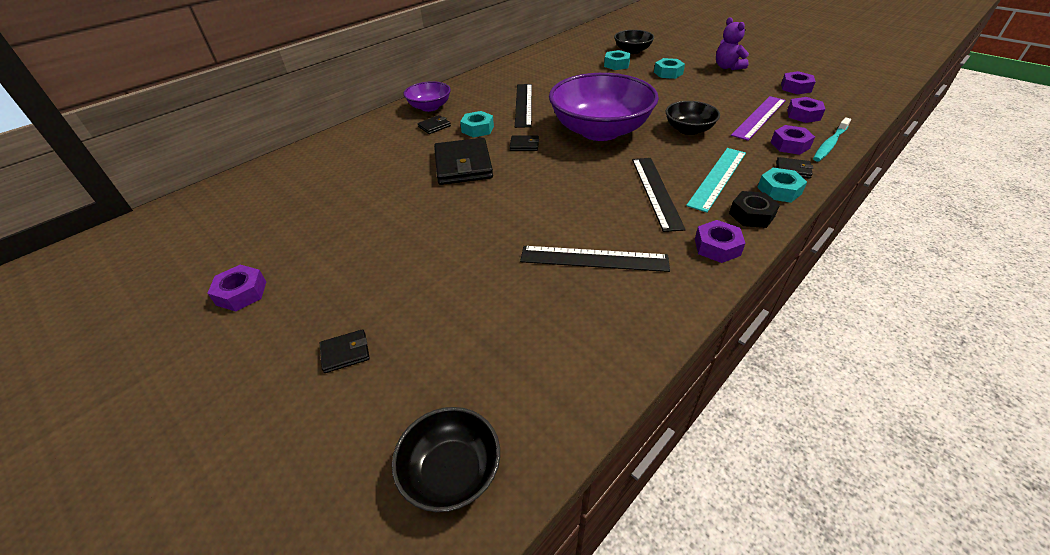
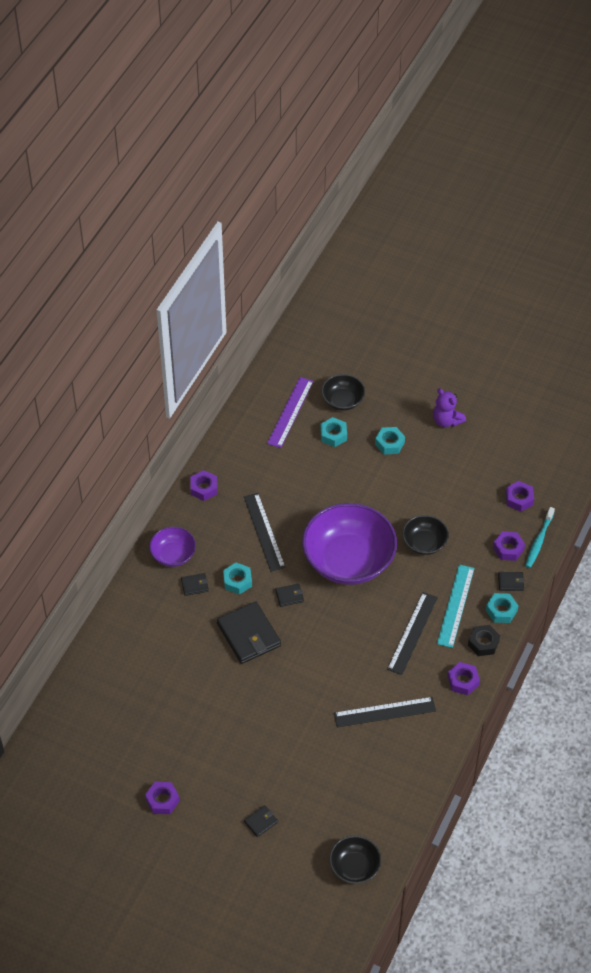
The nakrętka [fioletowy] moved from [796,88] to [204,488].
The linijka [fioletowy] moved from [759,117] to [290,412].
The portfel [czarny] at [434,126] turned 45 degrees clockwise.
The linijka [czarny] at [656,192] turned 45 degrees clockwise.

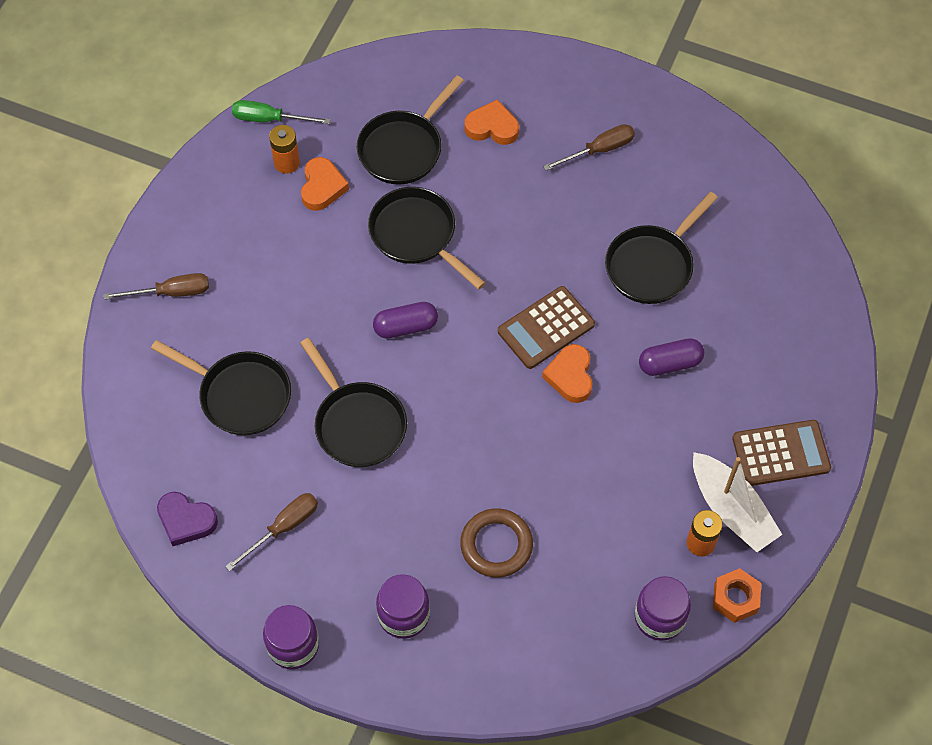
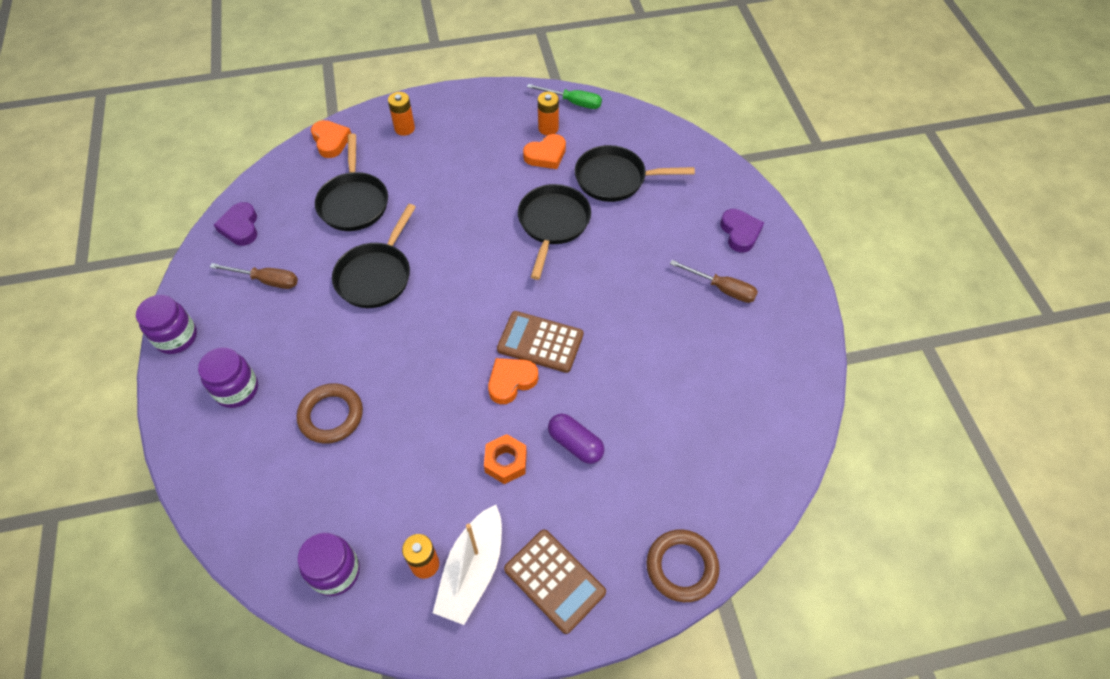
The serce [pomarańczowy] moved from [492,127] to [331,141].
The śrubokręt [zielony] at [269,119] turned 135 degrees clockwise.
The patelnia [czarny] at [652,265] disappeared.
The śrubokręt [brązowy] at [171,292] was replaced by the bateria [pomarańczowy] at [404,128].
The kapsułka [fioletowy] at [406,327] disappeared.
The nakrętka [pomarańczowy] moved from [735,598] to [506,462].
The serce [fioletowy] at [740,233] appeared.
The pierścień [brązowy] at [681,567] appeared.

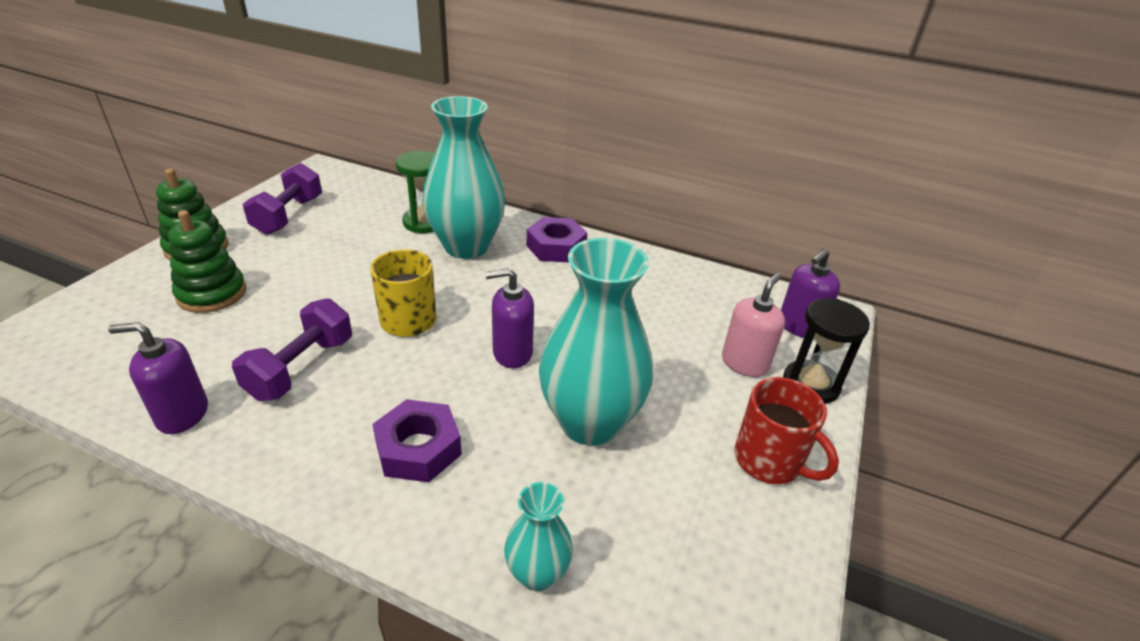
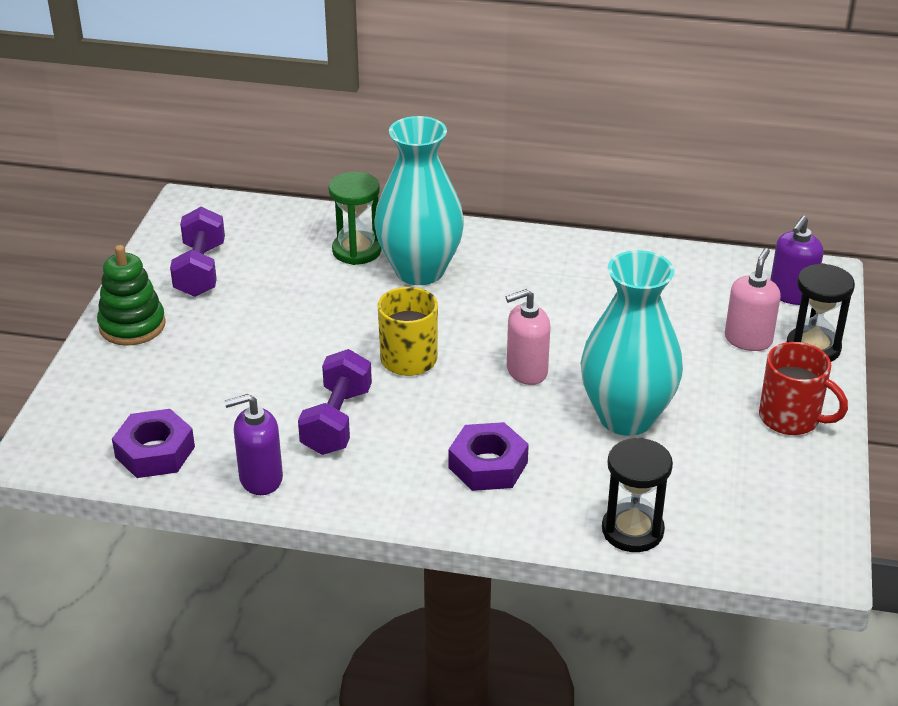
The zabawka nakładanka [zielony] at [212,294] disappeared.
The nakrętka [fioletowy] moved from [556,247] to [155,452].
The dozownik mydła [fioletowy] at [512,353] became the dozownik mydła [różowy] at [526,371].
The wazon [turkusowy] at [537,573] was replaced by the klepsydra [czarny] at [632,530].

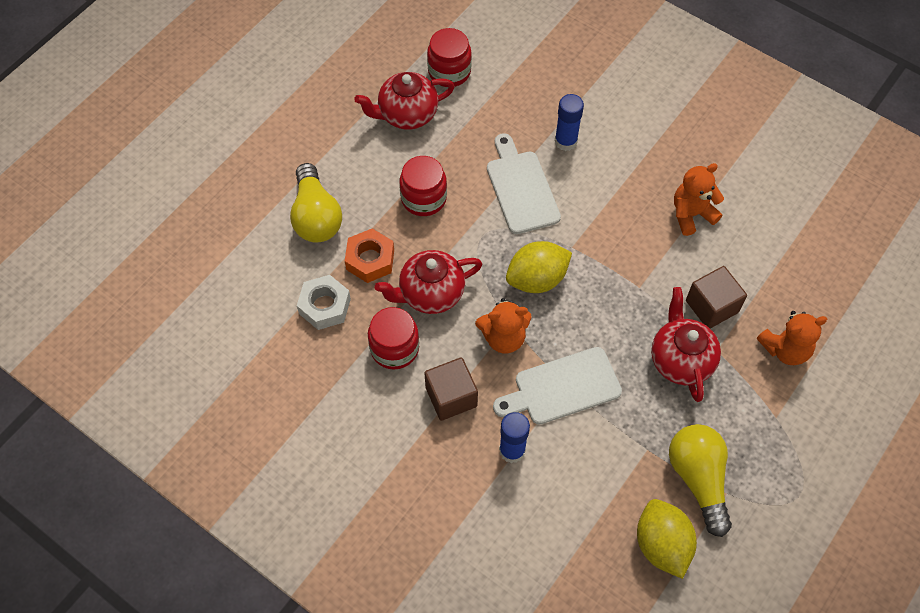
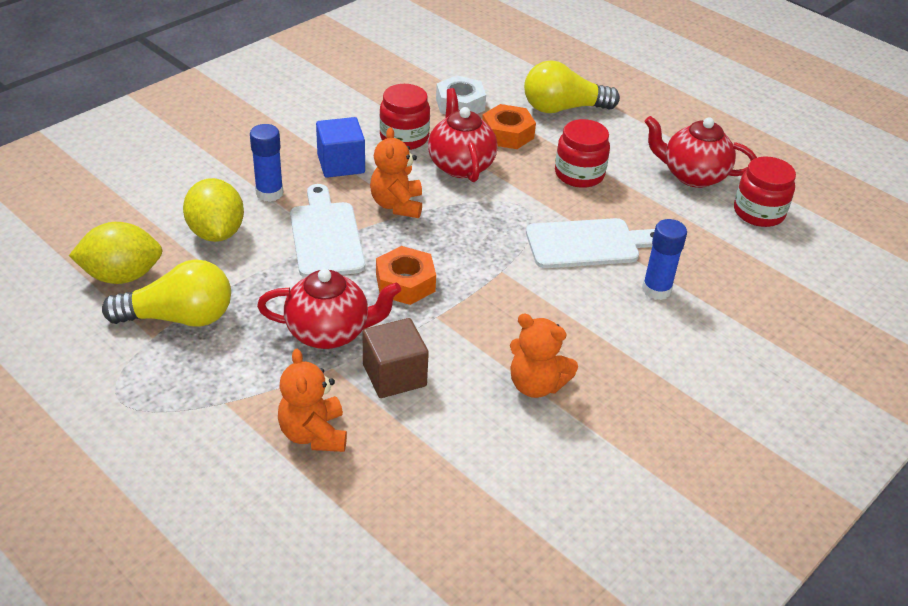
The imbryk [czerwony] at [407,115] turned 60 degrees counterclockwise.
The miś [pomarańczowy] at [691,214] turned 135 degrees clockwise.
The cytryna [żółty] moved from [537,279] to [216,233].
The sześcian [brązowy] at [451,397] became the sześcian [niebieski] at [341,164].
The nakrętka [pomarańczowy] at [405,283] appeared.

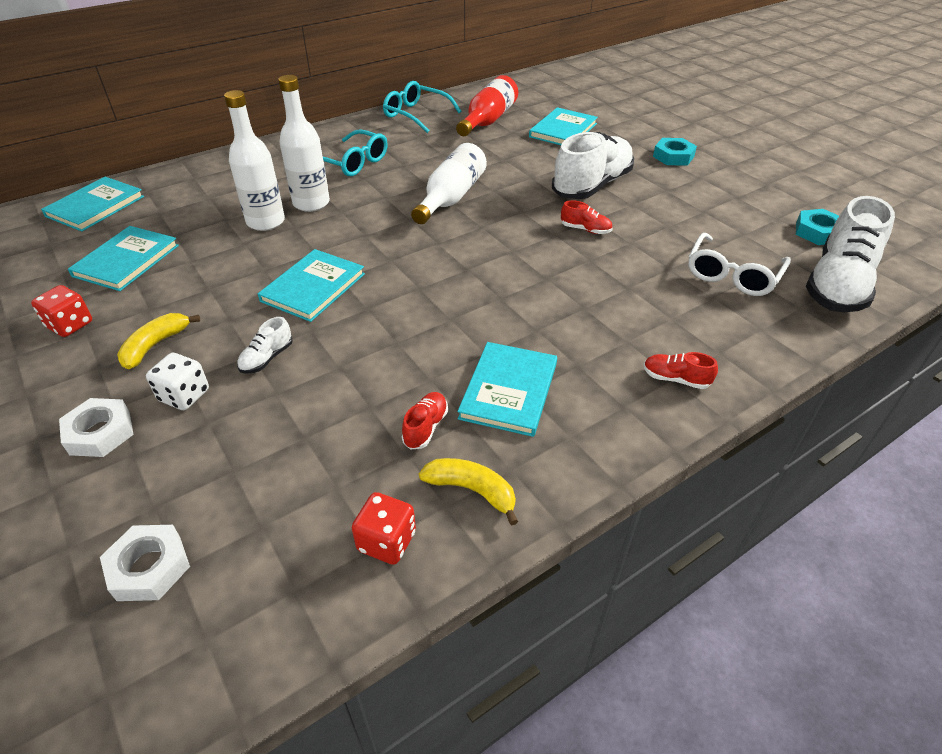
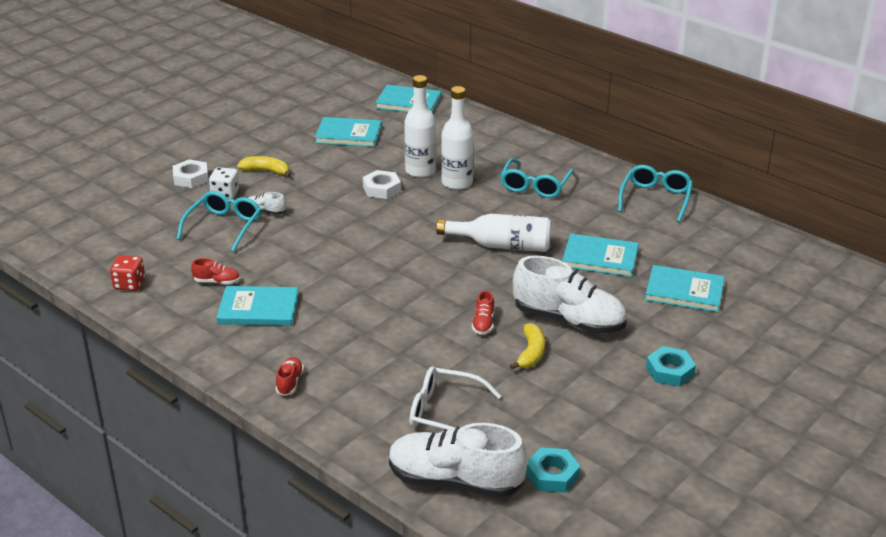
The butelka [czerwony] at [488,120] disappeared.
The książka [turkusowy] moved from [313,287] to [600,258].
The kostka do gry [czerwony] at [70,325] disappeared.
The banan [żółty] moved from [472,490] to [531,353].
The nakrętka [biały] moved from [149,567] to [381,189].
The okulary [turkusowy] at [224,226] appeared.

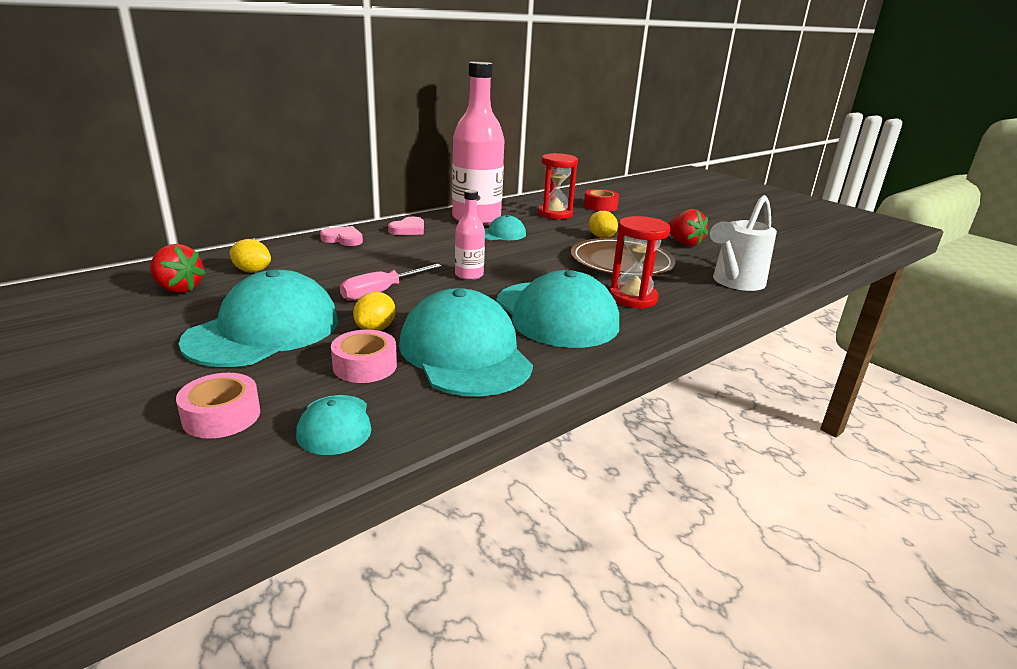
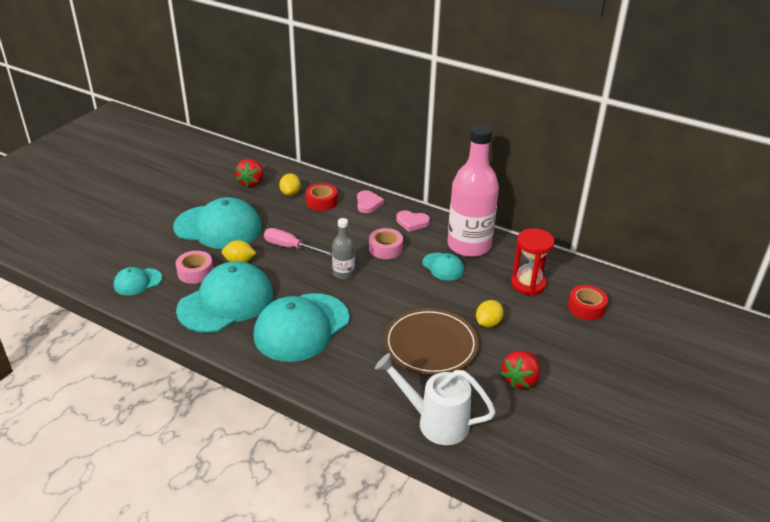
The butelka [różowy] at [469,275] became the butelka [szary] at [343,273].
The klepsydra [czerwony] at [632,298] disappeared.
The taśma klejąca [różowy] moved from [221,416] to [385,248].
The taśma klejąca [czerwony] at [321,202] appeared.

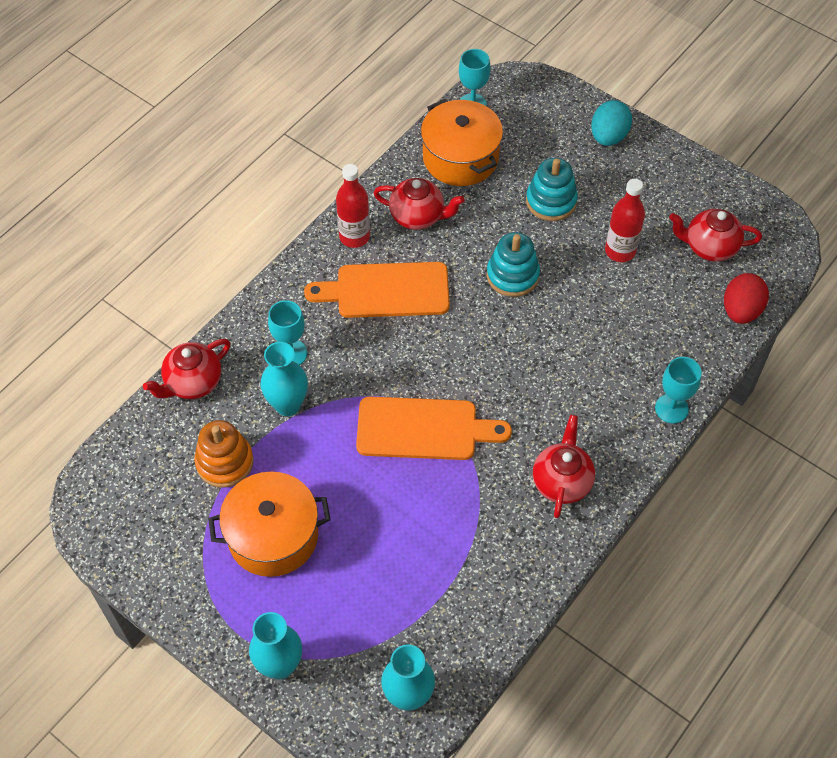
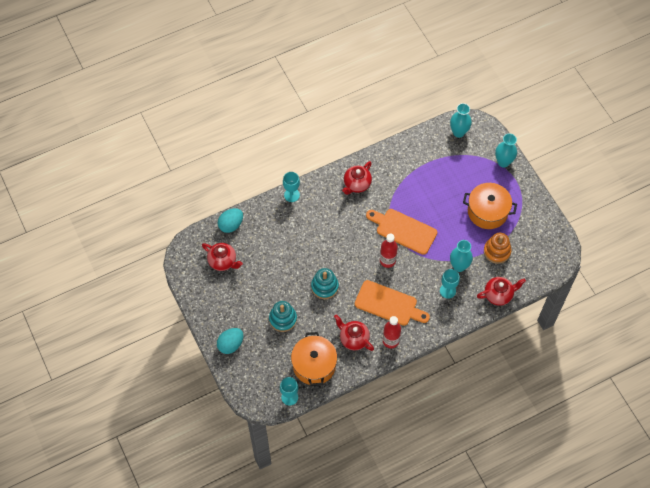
The butelka [czerwony] moved from [620,251] to [387,261].
The jajko [czerwony] at [741,311] became the jajko [turkusowy] at [231,225].

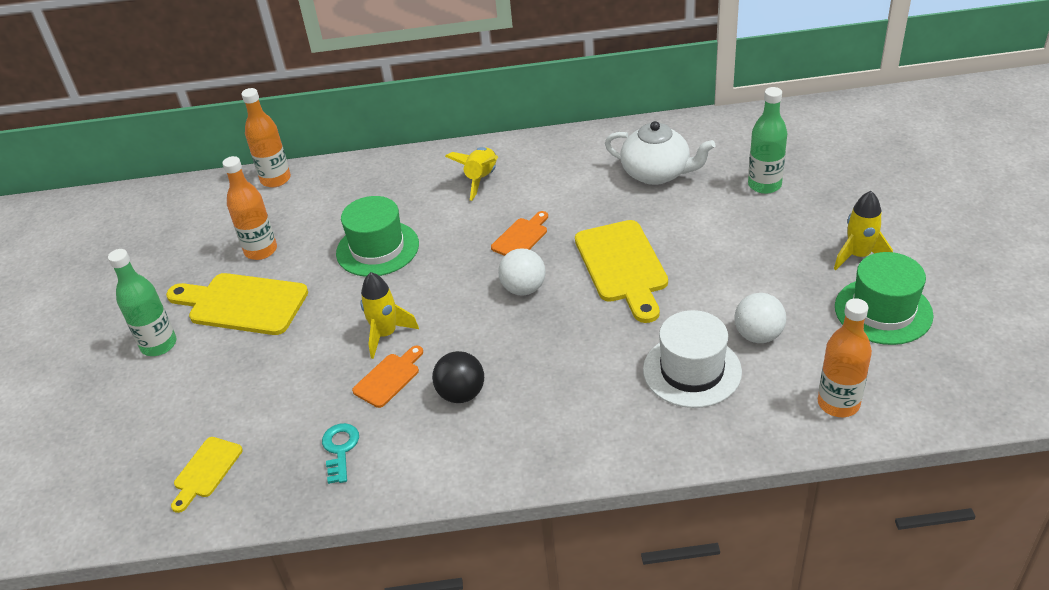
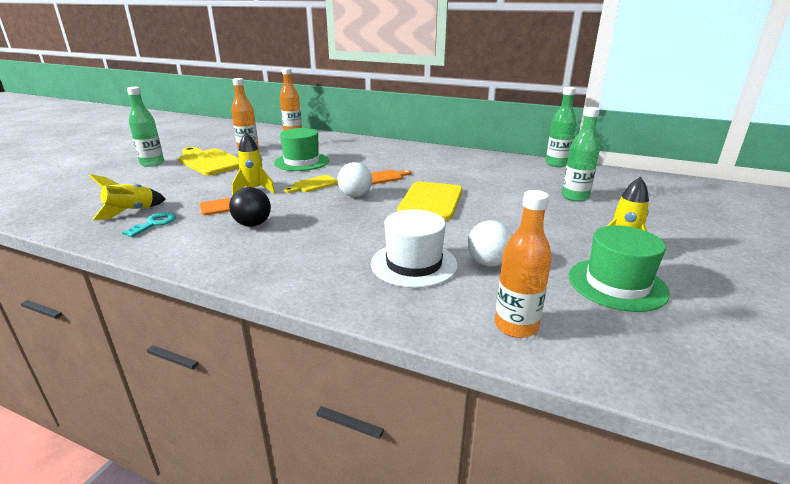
The imbryk [biały] at [656,173] disappeared.
The rakieta [żółty] moved from [481,179] to [131,212].
The deska do krojenia [żółty] moved from [206,471] to [313,185].
The butelka [zielony] at [556,164] appeared.

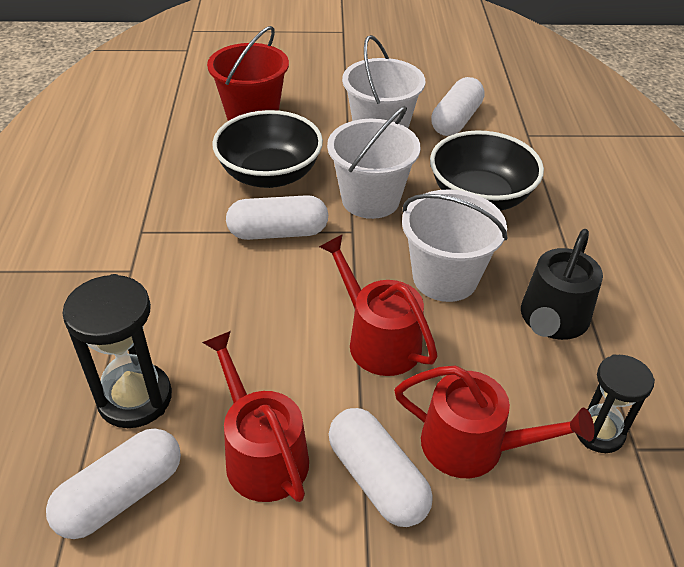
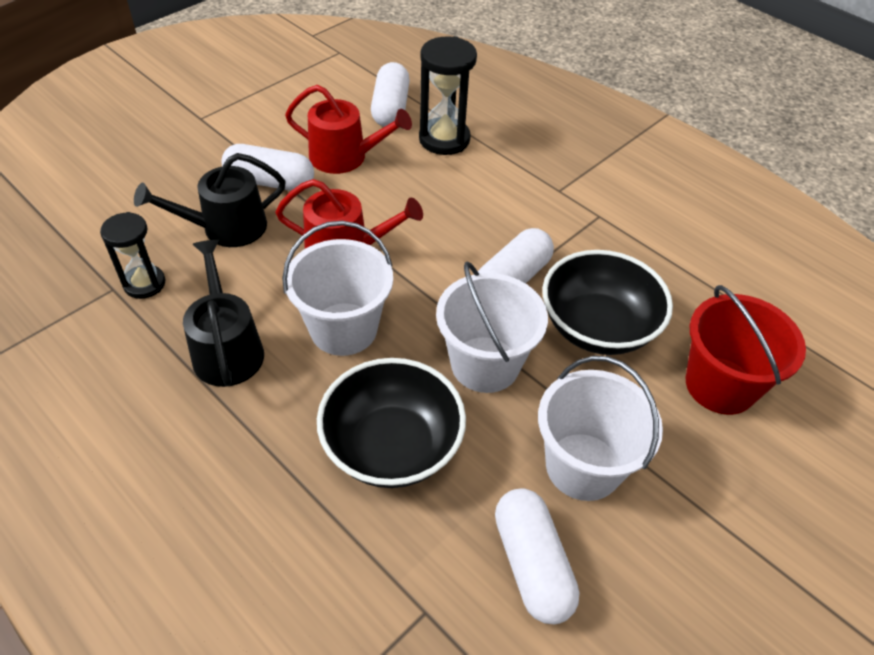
The konewka [czerwony] at [473,446] became the konewka [czarny] at [226,228].

